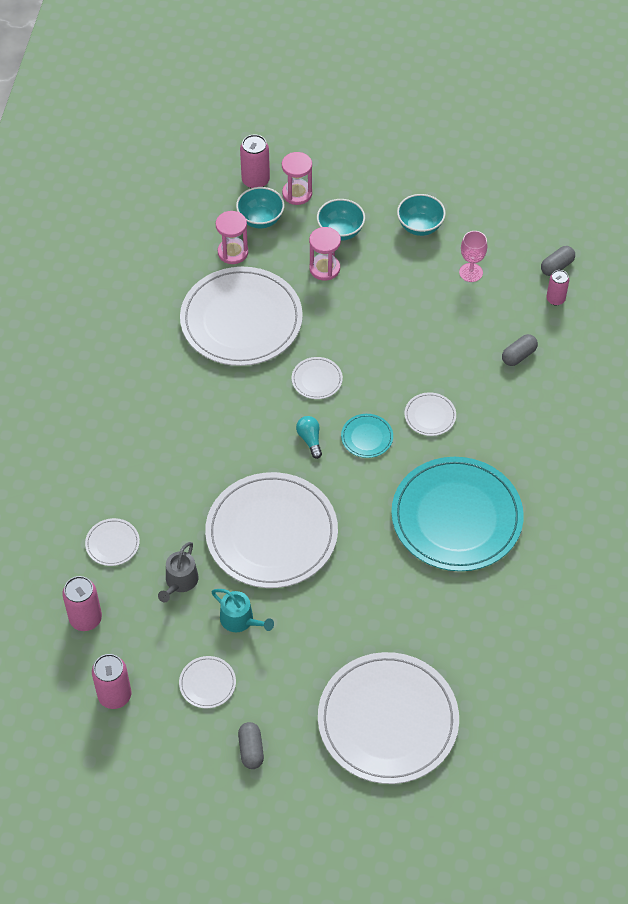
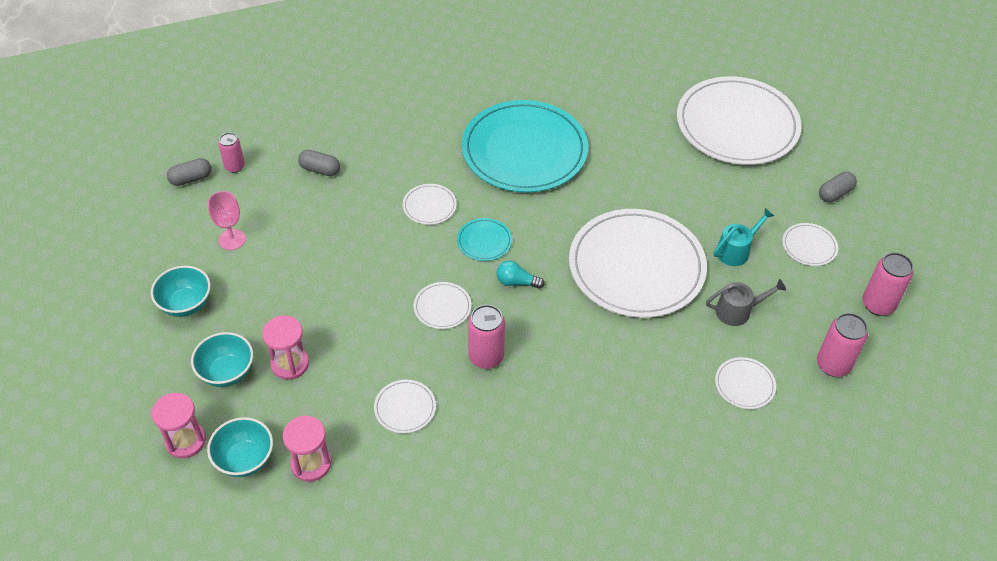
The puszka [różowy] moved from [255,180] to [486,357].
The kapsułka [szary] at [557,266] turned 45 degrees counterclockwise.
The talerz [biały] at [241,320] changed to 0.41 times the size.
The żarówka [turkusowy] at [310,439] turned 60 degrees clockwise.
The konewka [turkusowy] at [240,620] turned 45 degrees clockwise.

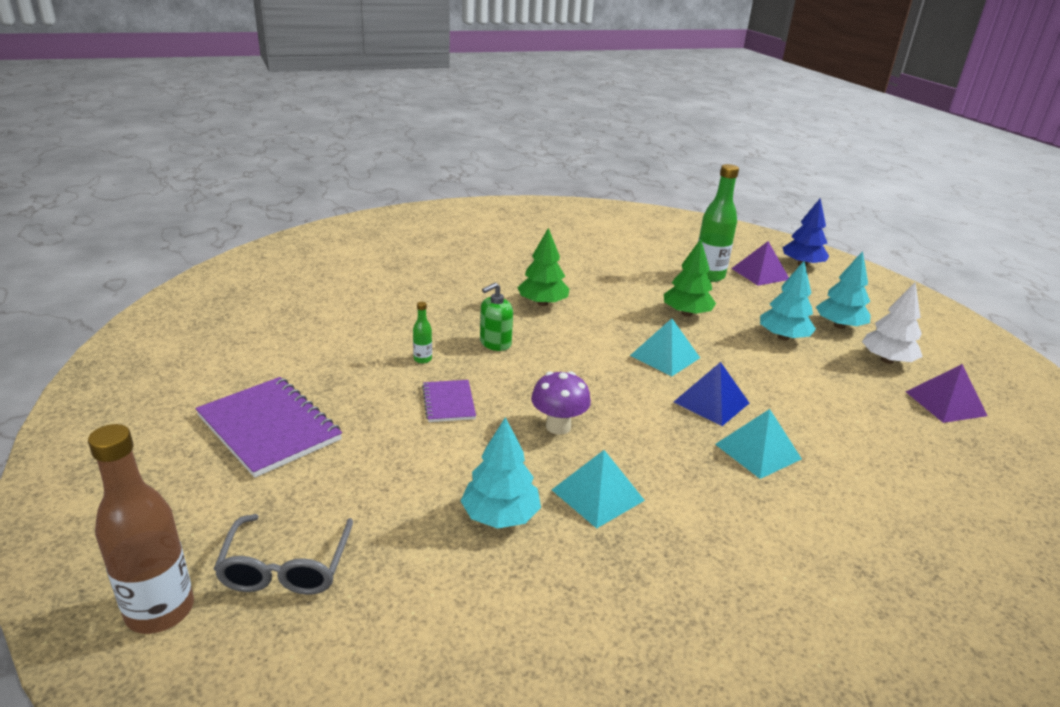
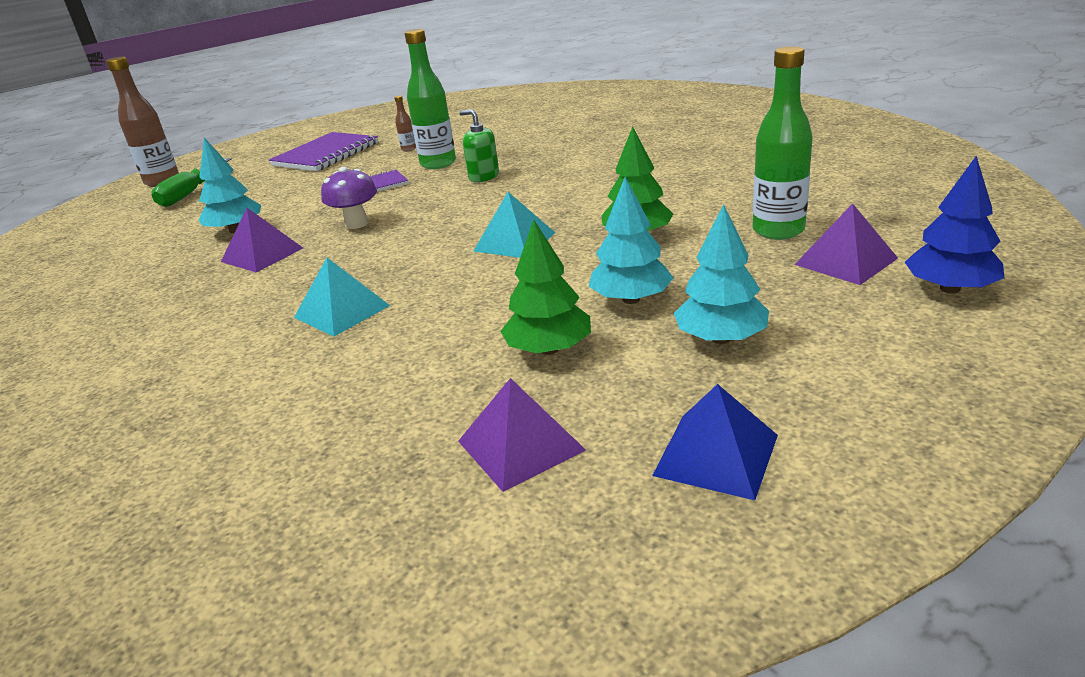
The drzewko [zielony] moved from [542,303] to [549,349].
The drzewko [biały] at [887,360] disappeared.
The butelka [zielony] at [422,359] changed to 2.25 times the size.
The piramida [niebieski] moved from [711,402] to [716,454].
The piramida [turkusowy] at [598,495] became the piramida [fioletowy] at [262,255].
The okulary [szary] at [286,567] was replaced by the śrubokręt [zielony] at [190,194].
The butelka [brązowy] at [408,149] appeared.

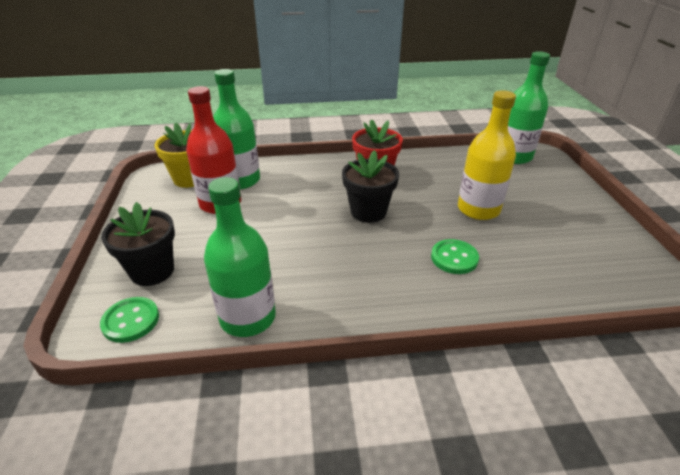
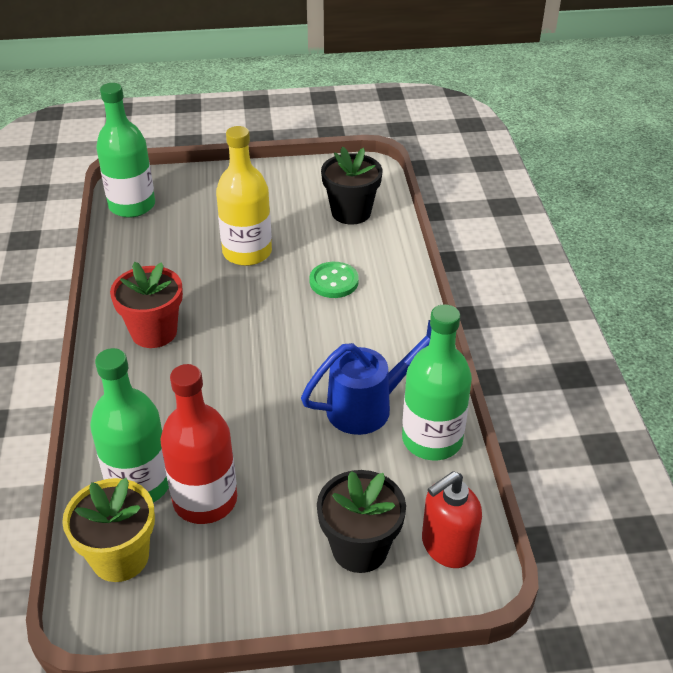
The doniczka [czarny] moved from [368,212] to [351,212].
The guzik [zielony] at [131,321] was replaced by the dozownik mydła [czerwony] at [447,546].
The konewka [niebieski] at [368,406] appeared.

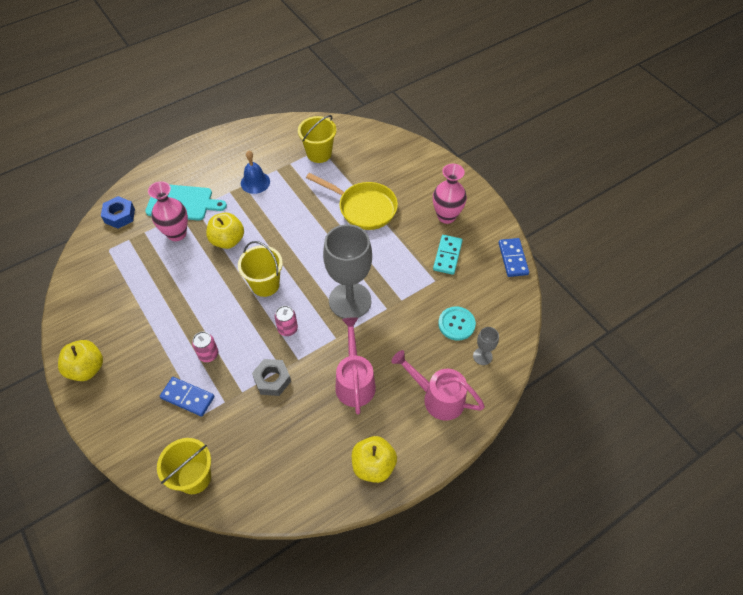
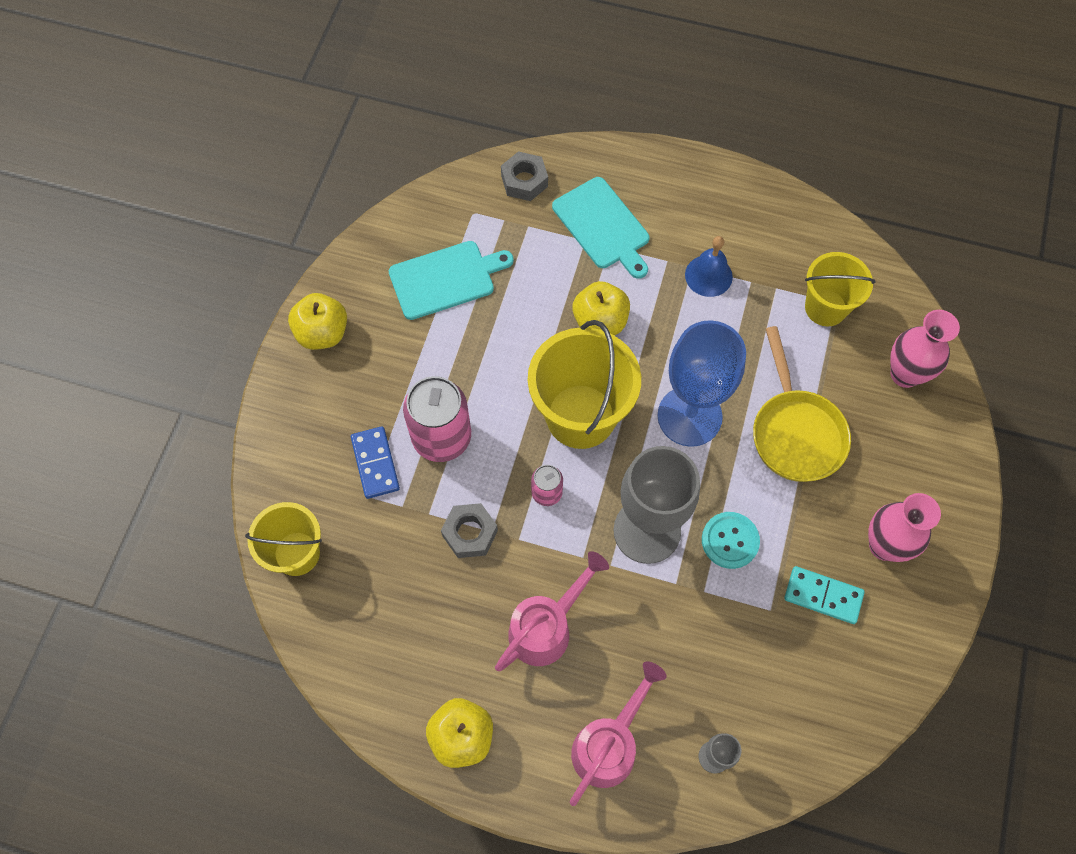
The wazon [różowy] moved from [177,234] to [905,374].
The nakrętka [niebieski] at [119,215] became the nakrętka [szary] at [524,181].
The kostka domina [turkusowy] at [447,256] turned 45 degrees clockwise.
The kostka domina [niebieski] at [513,258] disappeared.
The wiadro [żółty] at [265,284] changed to 1.60 times the size.
The guzik [turkusowy] moved from [456,324] to [730,541].
The puszka [różowy] at [208,354] changed to 1.98 times the size.
The konewka [różowy] at [438,397] turned 45 degrees clockwise.
The deska do krojenia [turkusowy] at [446,279] appeared.
The kielich [niebieski] at [689,416] appeared.

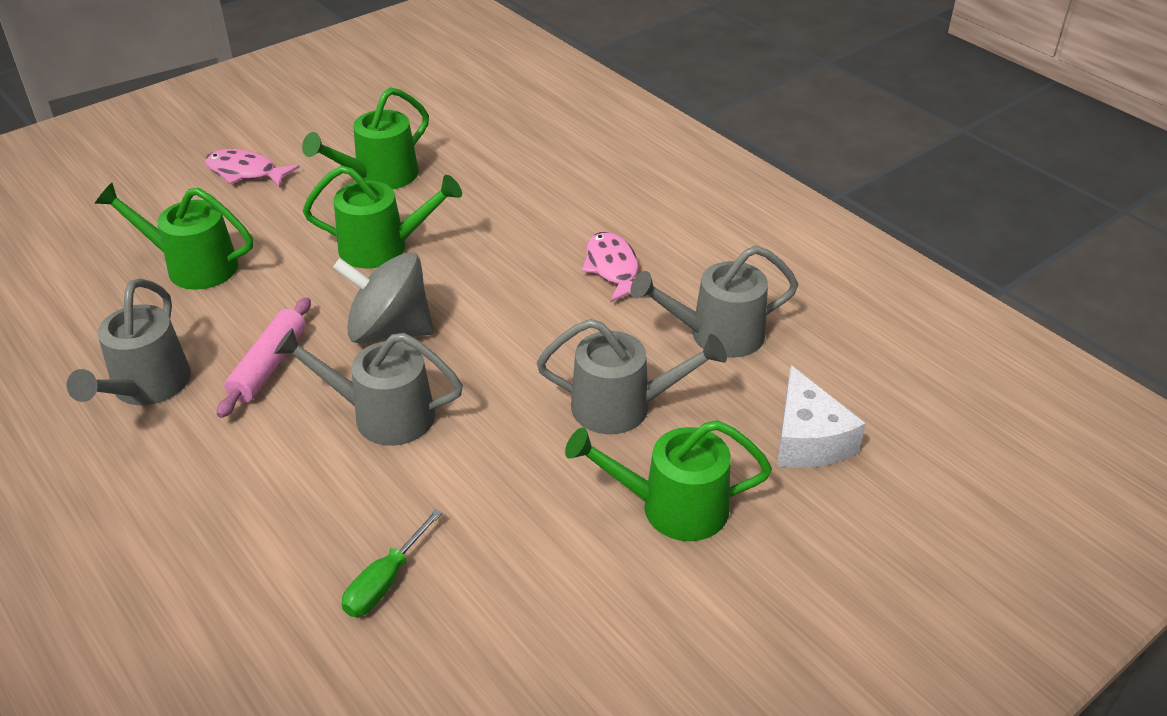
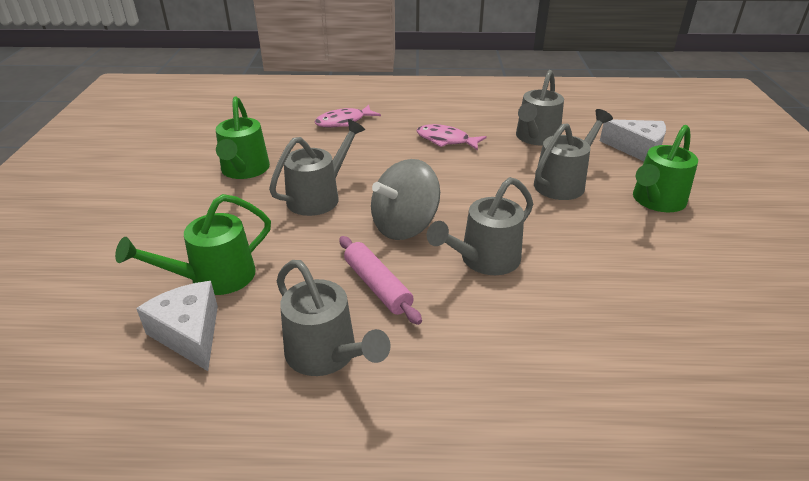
The ryba [różowy] moved from [245,172] to [344,122].
The konewka [zielony] at [383,248] became the konewka [szary] at [319,196].
The śrubokręt [zielony] at [385,581] disappeared.
The ser [biały] at [189,334] appeared.

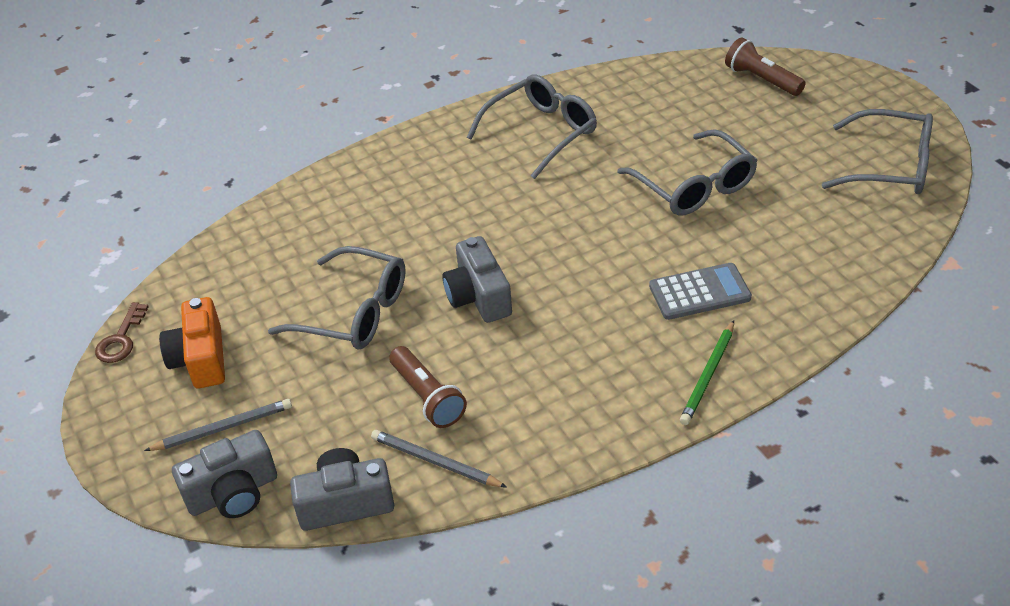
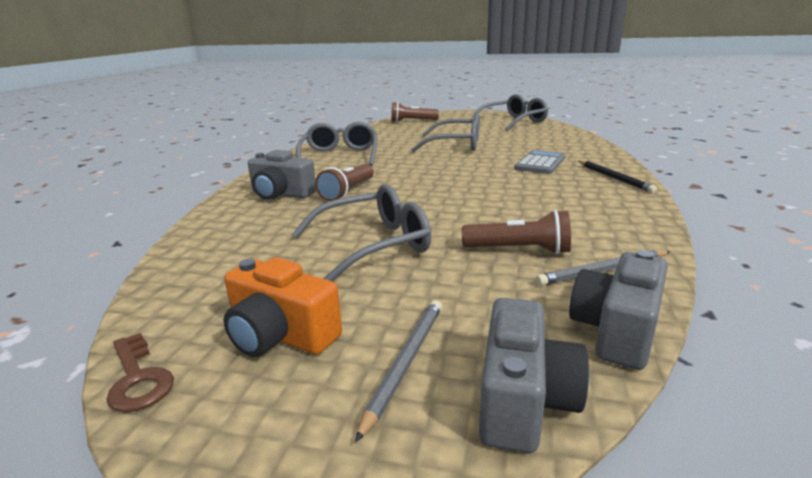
The aparat fotograficzny [szary] moved from [478,296] to [281,194].
The ołówek [zielony] at [708,375] became the ołówek [czarny] at [614,178].
The latarka [brązowy] at [347,191] appeared.

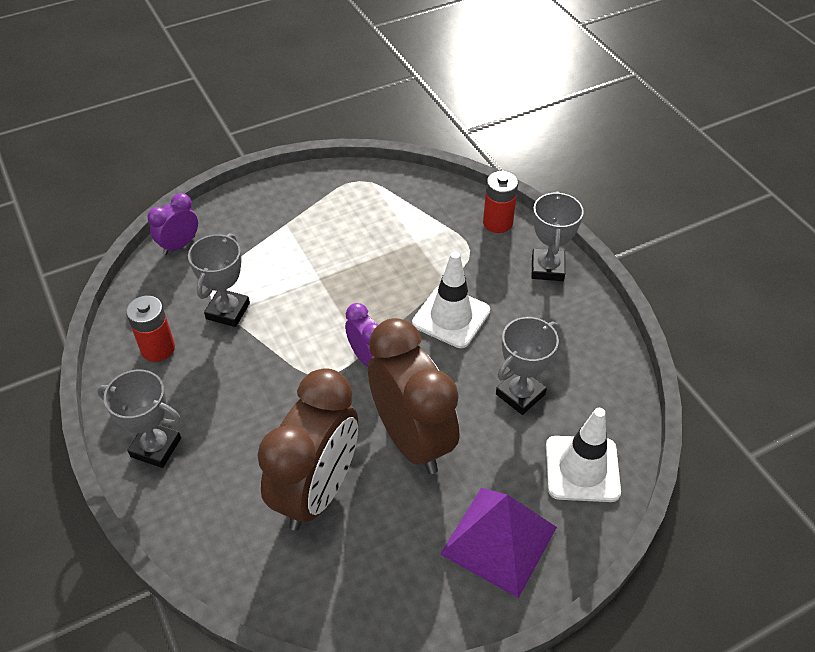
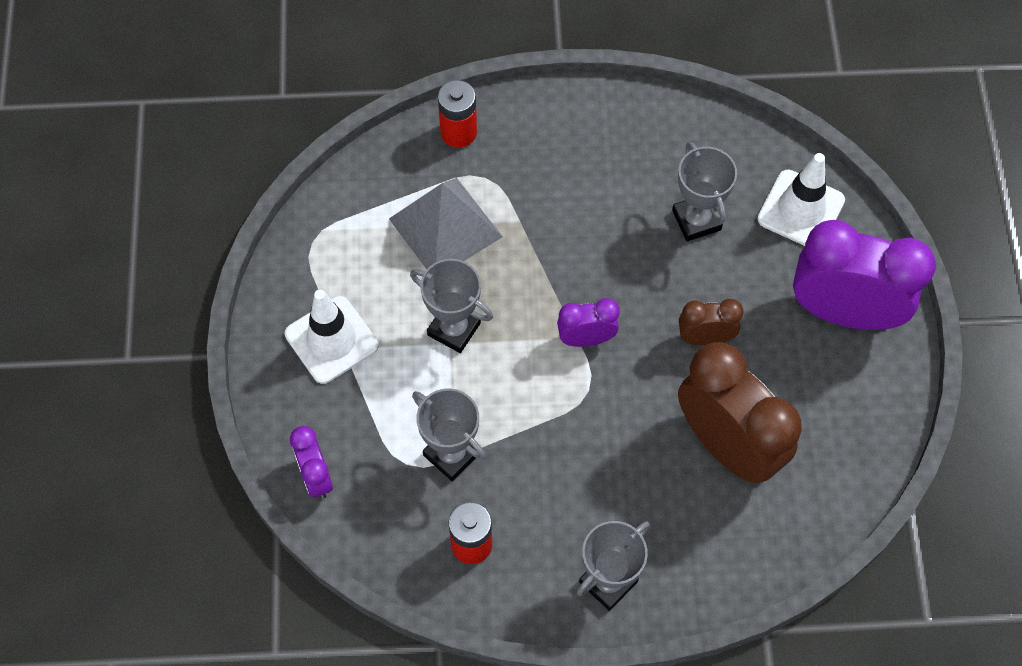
The puchar [szary] moved from [547,268] to [454,329].
The pachołek [biały] moved from [451,317] to [331,340].
The budzik [brązowy] at [412,439] changed to 0.49 times the size.
The piramida [fioletowy] at [499,540] was replaced by the budzik [fioletowy] at [844,312].
The piramida [szary] at [445,227] appeared.

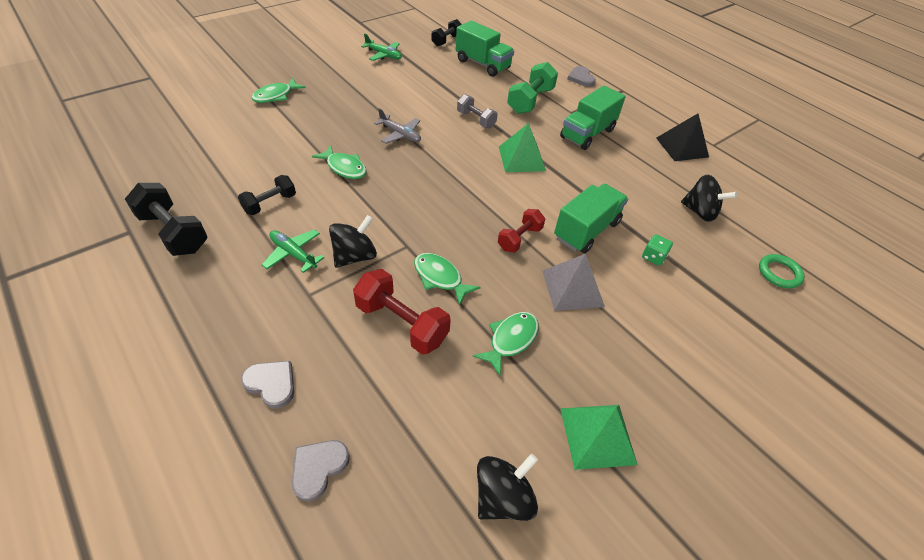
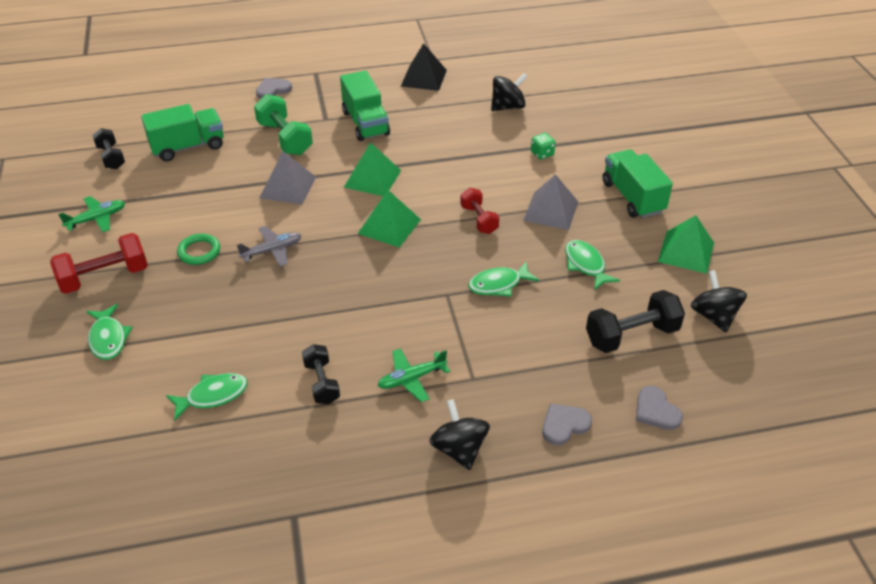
The serce [szary] at [581,78] turned 135 degrees clockwise.
The hantel [szary] at [476,120] was replaced by the piramida [szary] at [288,187].
The ryba [zielony] moved from [344,168] to [212,396].
The hantel [czarny] moved from [174,232] to [631,335].
The ciężarówka [zielony] moved from [586,230] to [632,197].
The bączek [czarny] moved from [355,256] to [459,449].
The pierścień [zielony] moved from [779,273] to [199,252].
The hantel [czerwony] moved from [402,323] to [104,277].
The piramida [zielony] at [389,226] appeared.

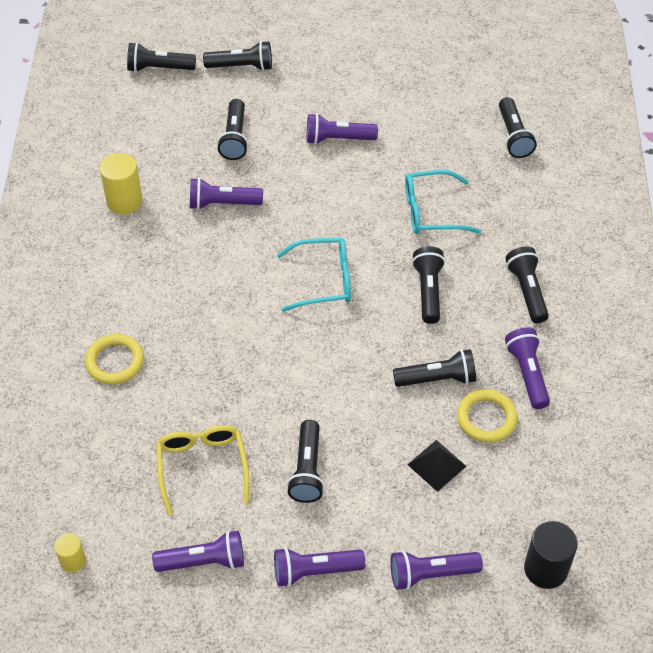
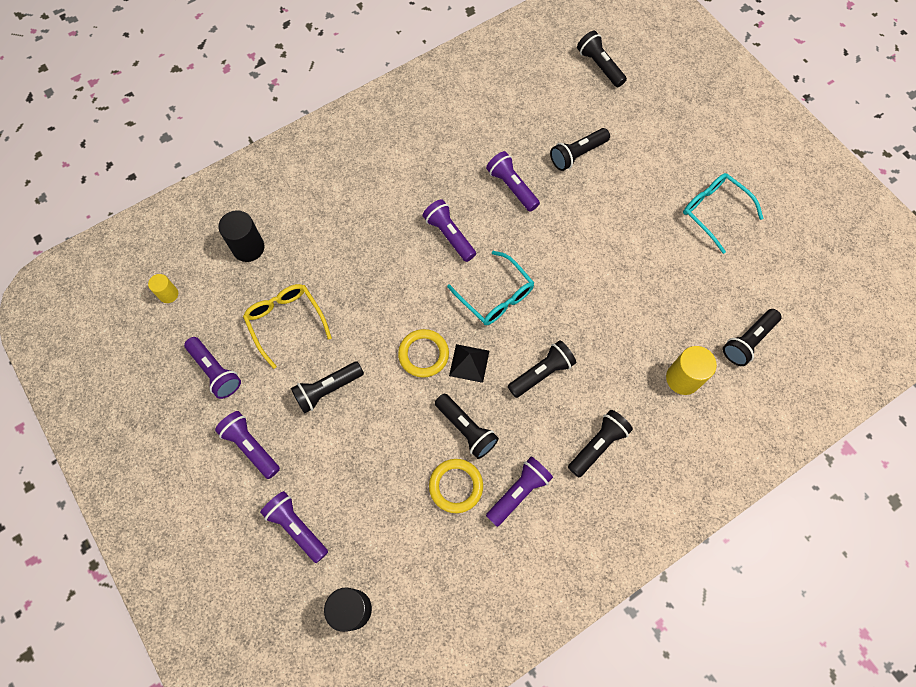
The latarka [czarny] at [242,66] disappeared.
The latarka [fioletowy] moved from [337,139] to [449,235].
The walec [żółty] moved from [124,201] to [683,378].
The okulary [turkusowy] moved from [431,211] to [714,212].
The pierścień [żółty] moved from [115,361] to [423,354].
The okulary [żółty] at [202,467] turned 75 degrees counterclockwise.
The piramida [czarny] moved from [436,465] to [469,363].
The walec [czarny] at [248,248] appeared.

